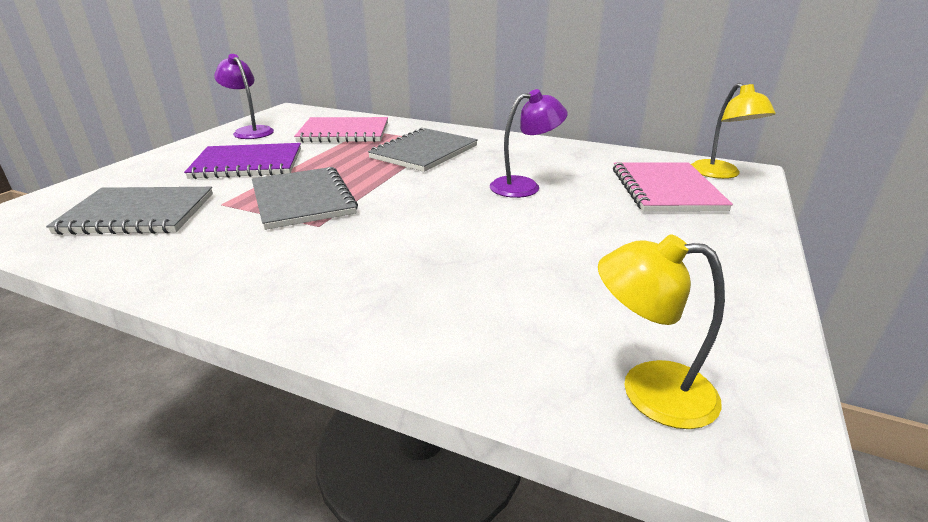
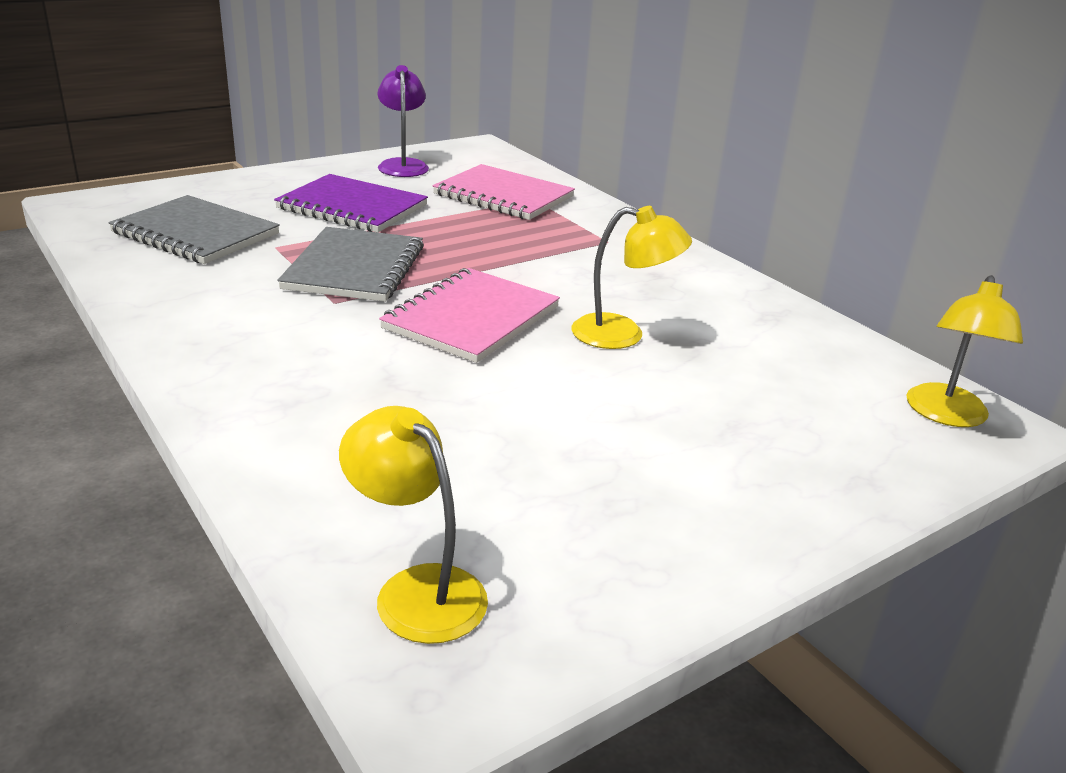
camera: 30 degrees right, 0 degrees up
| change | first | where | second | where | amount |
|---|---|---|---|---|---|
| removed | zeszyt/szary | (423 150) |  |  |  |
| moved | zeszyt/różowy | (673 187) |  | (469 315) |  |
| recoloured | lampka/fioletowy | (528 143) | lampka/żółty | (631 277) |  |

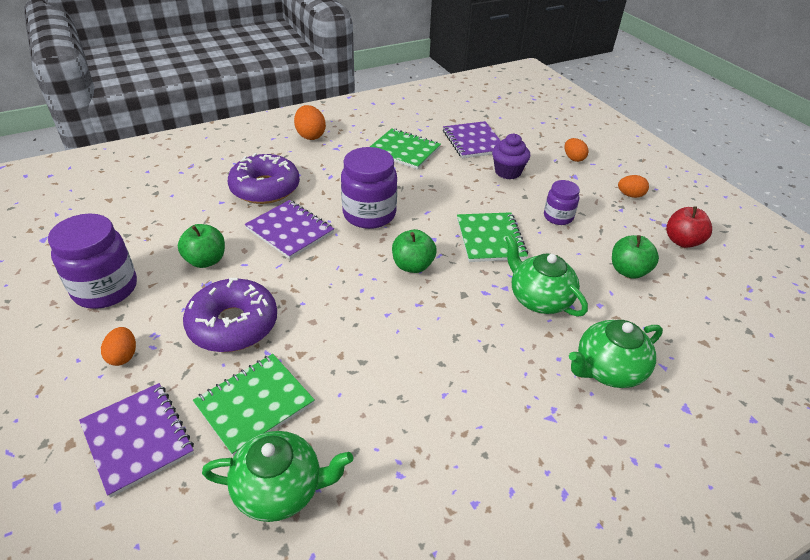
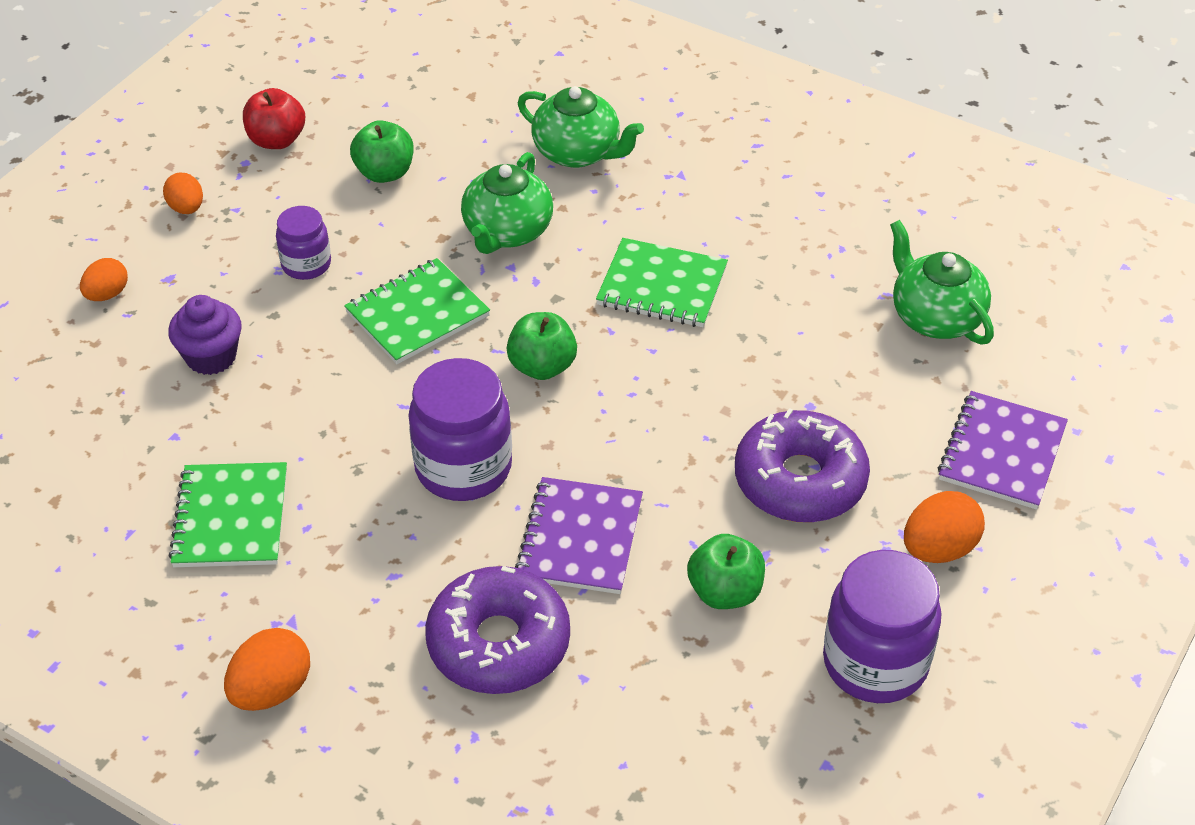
camera: 120 degrees left, 5 degrees up
| change | first | where | second | where | amount |
|---|---|---|---|---|---|
| removed | zeszyt/fioletowy | (472 139) |  |  |  |
| moved | zeszyt/zielony | (254 405) |  | (662 282) |  |
| resized | jajko/pomarańczowy | (118 346) |  | (944 527) | x1.51 |

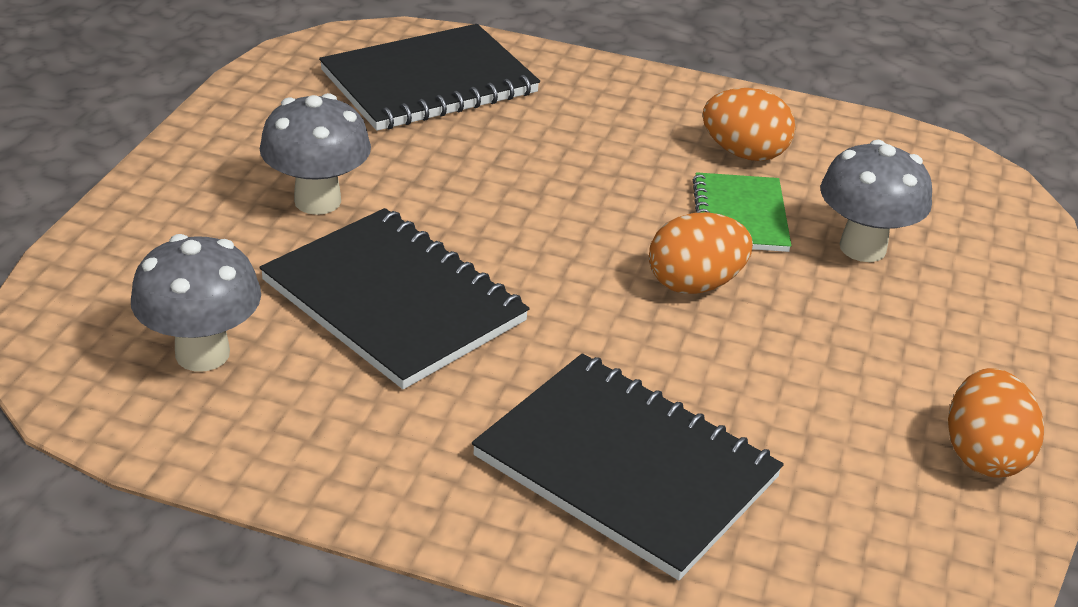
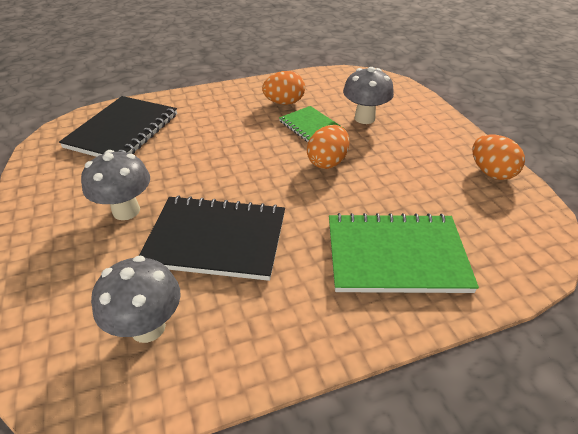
camera: 35 degrees left, 5 degrees up
| change | first | where | second | where | amount |
|---|---|---|---|---|---|
| recoloured | zeszyt/czarny | (628 466) | zeszyt/zielony | (404 253) |  |

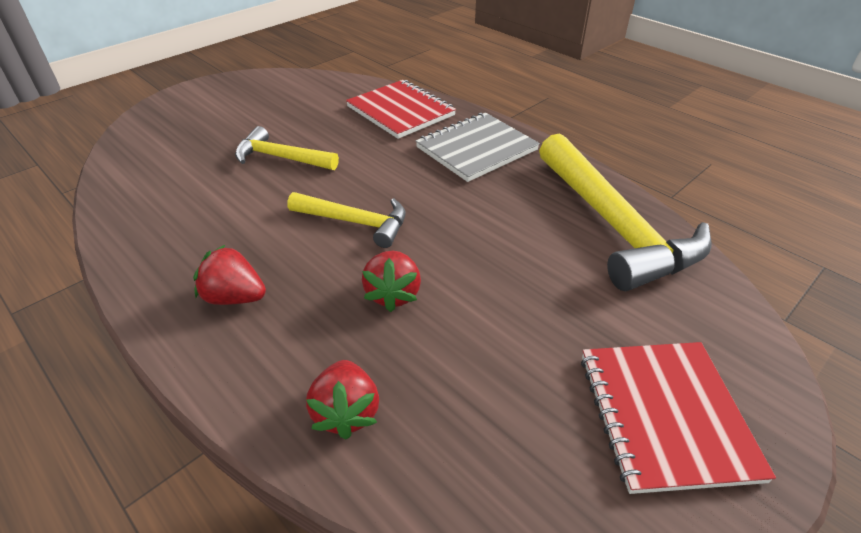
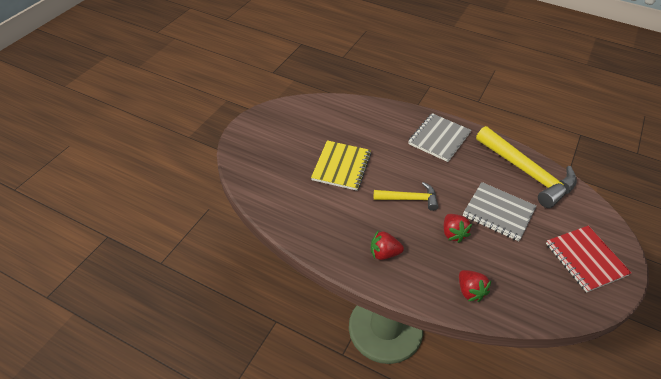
camera: 20 degrees left, 5 degrees up
| change | first | where | second | where | amount |
|---|---|---|---|---|---|
| removed | zeszyt/czerwony | (401 109) |  |  |  |
| added |  |  | zeszyt/szary | (500 211) |  |
| replaced | młotek/żółty | (287 148) | zeszyt/żółty | (341 165) |  |

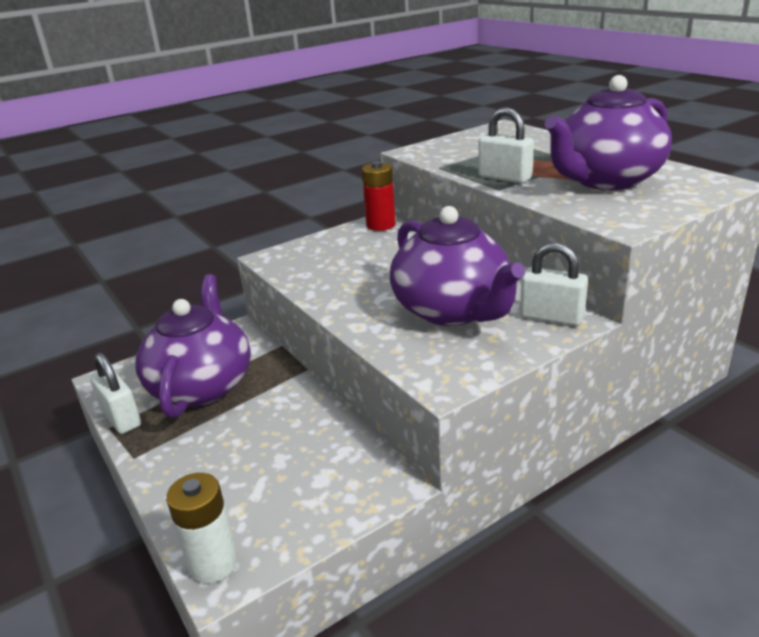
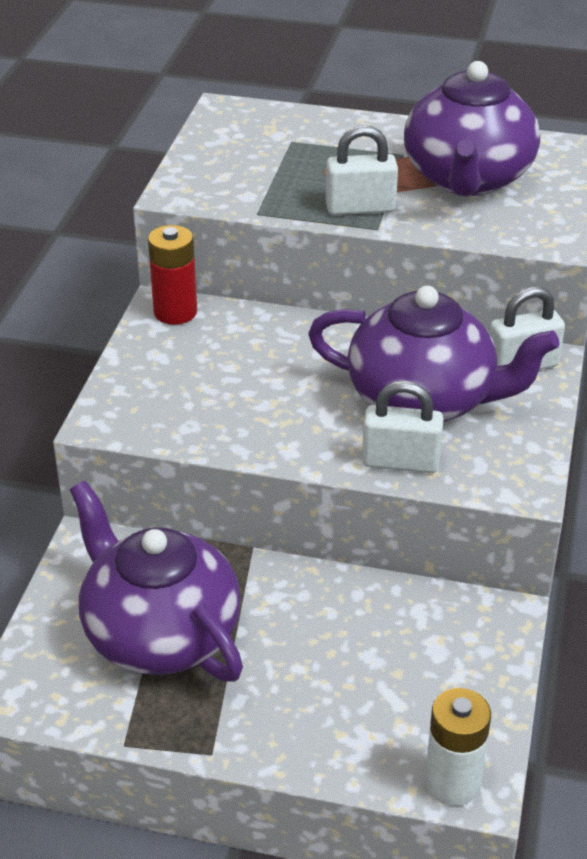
camera: 45 degrees left, 10 degrees up
| change | first | where | second | where | amount |
|---|---|---|---|---|---|
| moved | kłódka/biały | (115 393) |  | (403 427) |  |

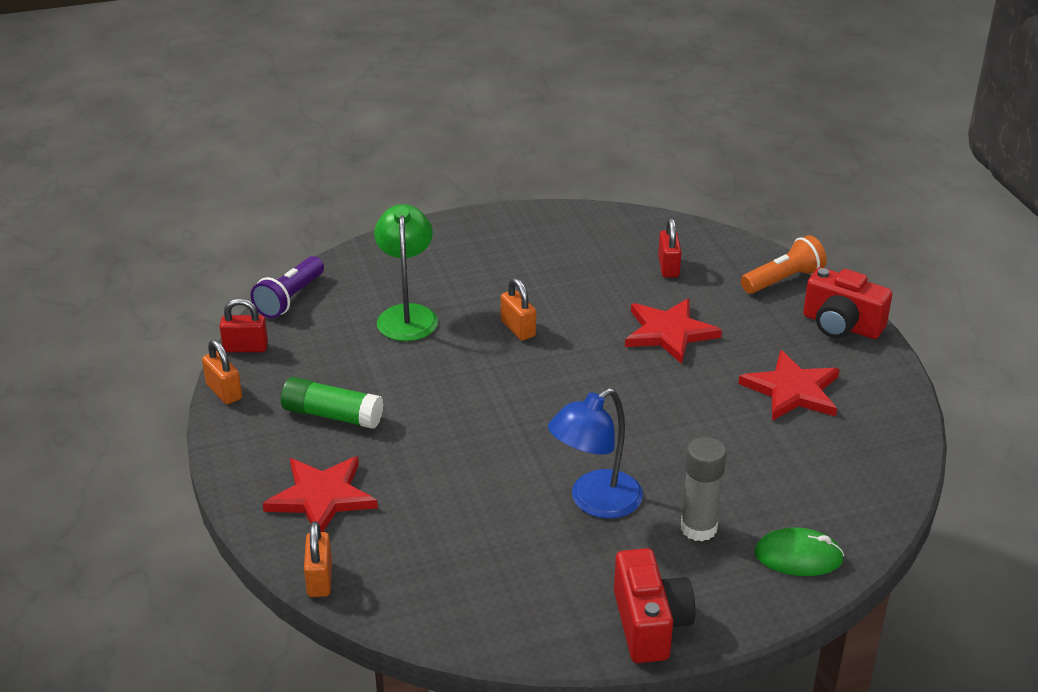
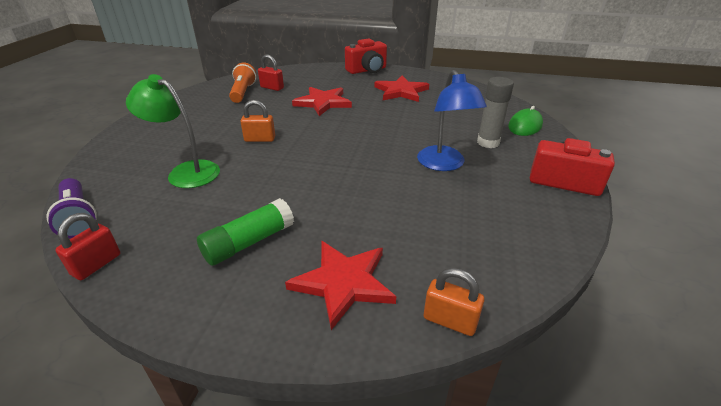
camera: 60 degrees left, 0 degrees up
| change | first | where | second | where | amount |
|---|---|---|---|---|---|
| removed | kłódka/pomarańczowy | (222 371) |  |  |  |
| moved | latarka/pomarańczowy | (784 264) |  | (242 82) |  |

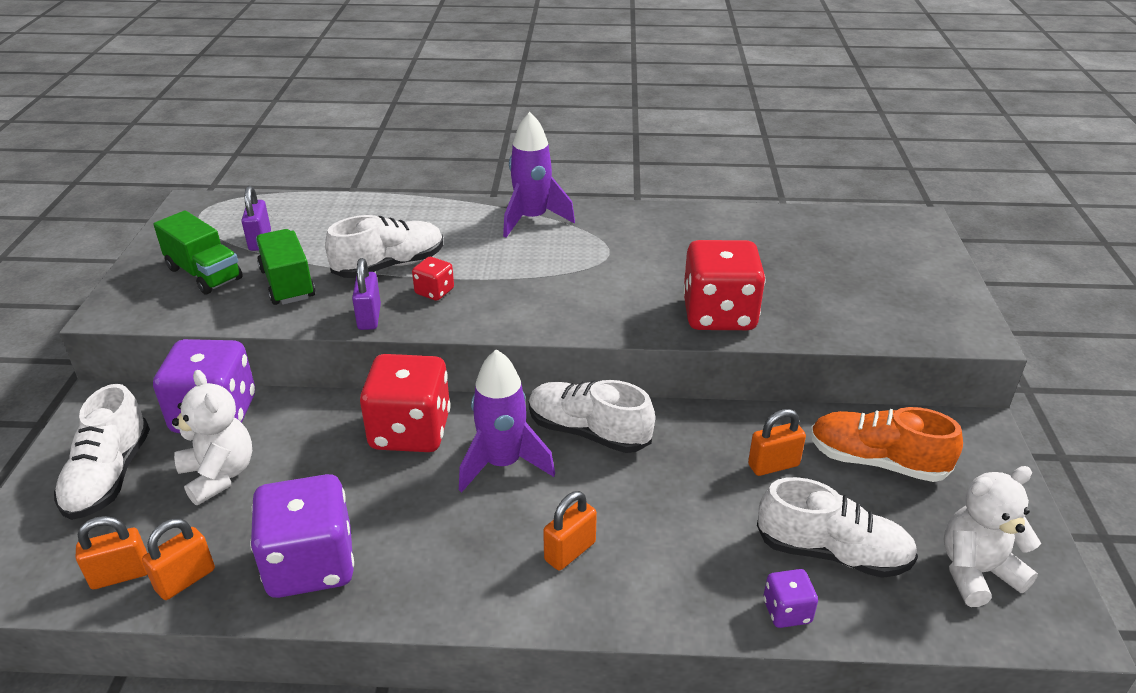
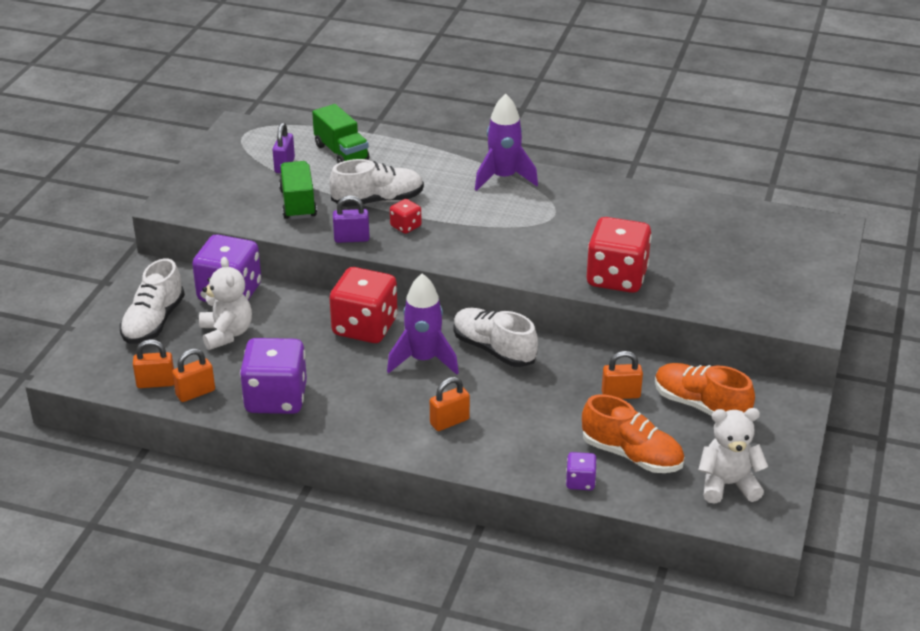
camera: 15 degrees right, 0 degrees up
| change | first | where | second | where | amount |
|---|---|---|---|---|---|
| moved | ciężarówka/zielony | (198 252) |  | (340 133) |  |
| recoloured | but/biały | (837 527) | but/pomarańczowy | (633 433) |  |
| turned | kłódka/fioletowy | (366 294) |  | (351 219) | 75 degrees clockwise |

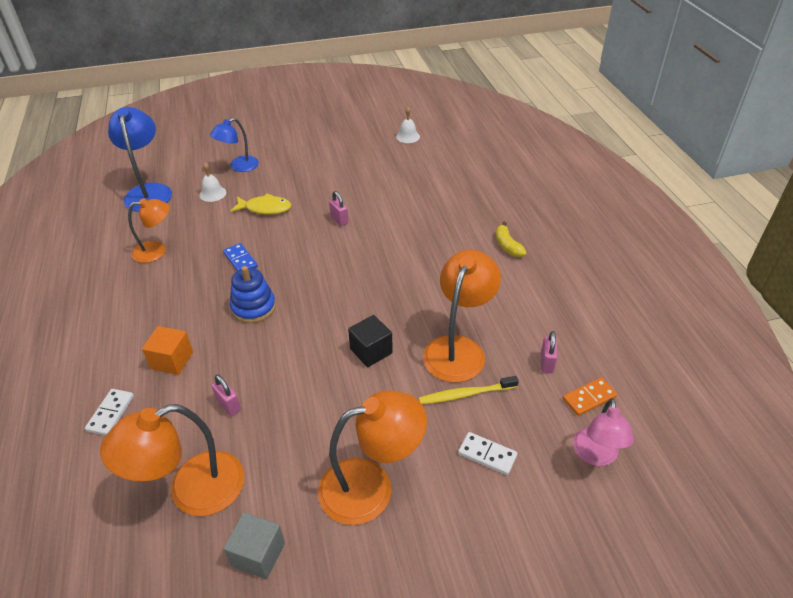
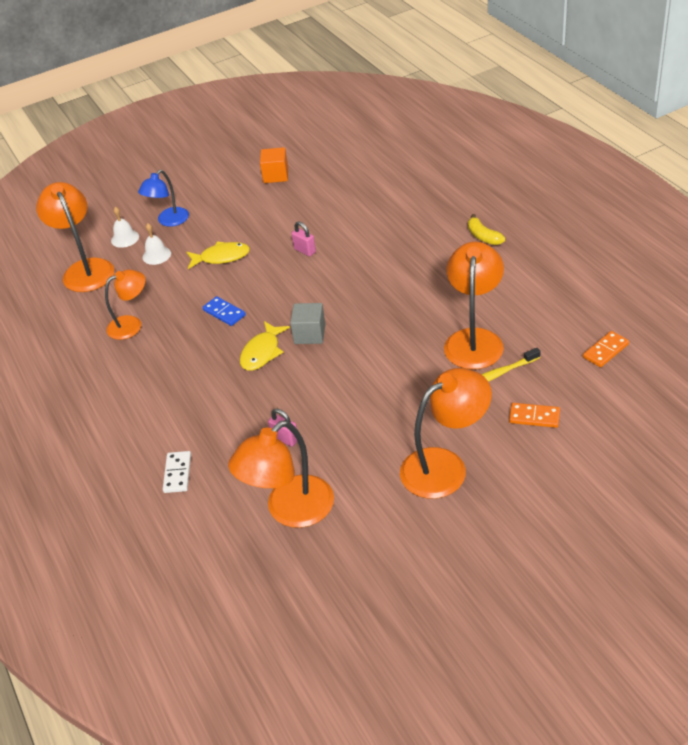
camera: 10 degrees left, 0 degrees up
| change | first | where | second | where | amount |
|---|---|---|---|---|---|
| removed | sześcian/czarny | (370 341) |  |  |  |
| removed | kłódka/różowy | (549 352) |  |  |  |
| removed | lampka/różowy | (603 432) |  |  |  |
| moved | sześcian/pomarańczowy | (167 350) |  | (274 165) |  |
| moved | sześcian/szary | (254 545) |  | (307 323) |  |
| moved | dzwonek/biały | (408 125) |  | (125 227) |  |
| replaced | zabawka nakładanka/niebieski | (253 294) | ryba/żółty | (265 346) |  |
| recoloured | lampka/niebieski | (140 159) | lampka/pomarańczowy | (75 237) |  |
| recoloured | kostka domina/biały | (487 453) | kostka domina/pomarańczowy | (534 415) |  |

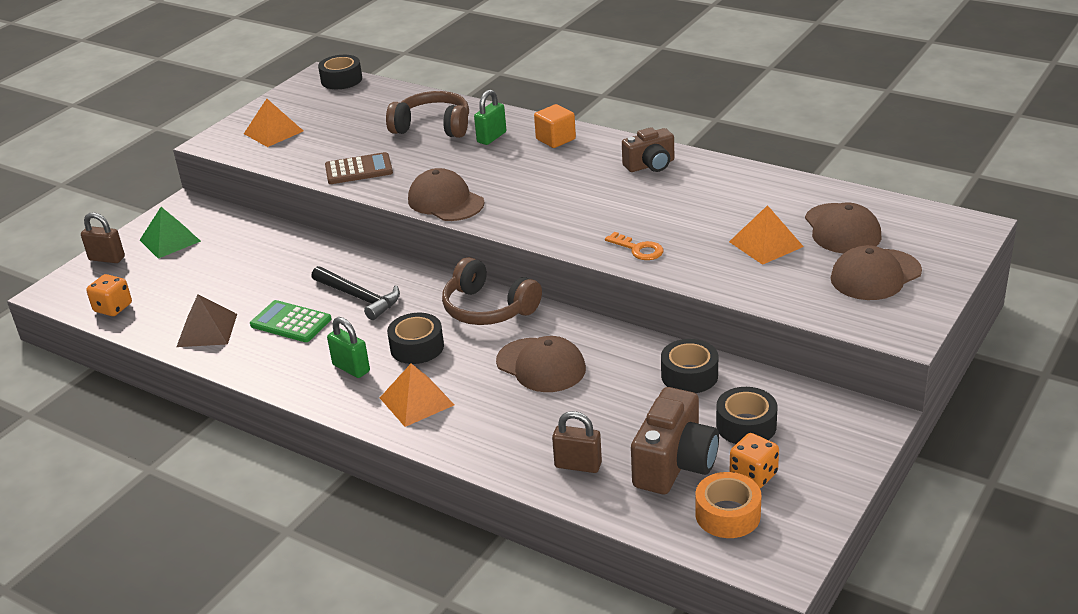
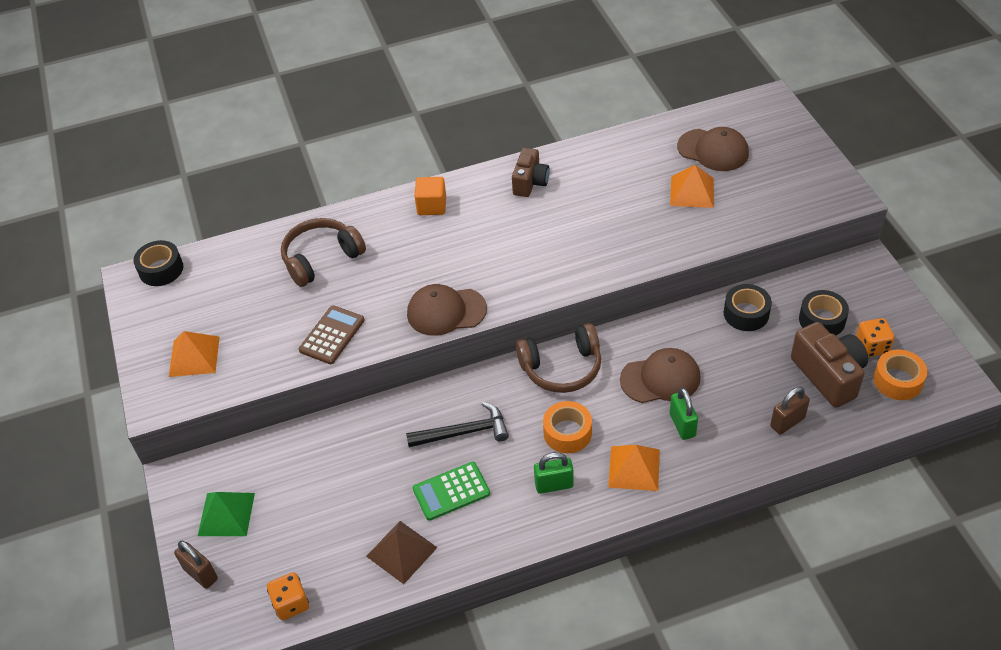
camera: 50 degrees left, 15 degrees up
| change | first | where | second | where | amount |
|---|---|---|---|---|---|
| removed | klucz/pomarańczowy | (634 246) |  |  |  |
| removed | czapka/brązowy | (876 272) |  |  |  |
| moved | kłódka/zielony | (490 117) |  | (684 414) |  |
| recoloured | taśma klejąca/czarny | (415 338) | taśma klejąca/pomarańczowy | (567 427) |  |
| turned | kłódka/brązowy | (103 237) |  | (196 565) | 75 degrees clockwise |

